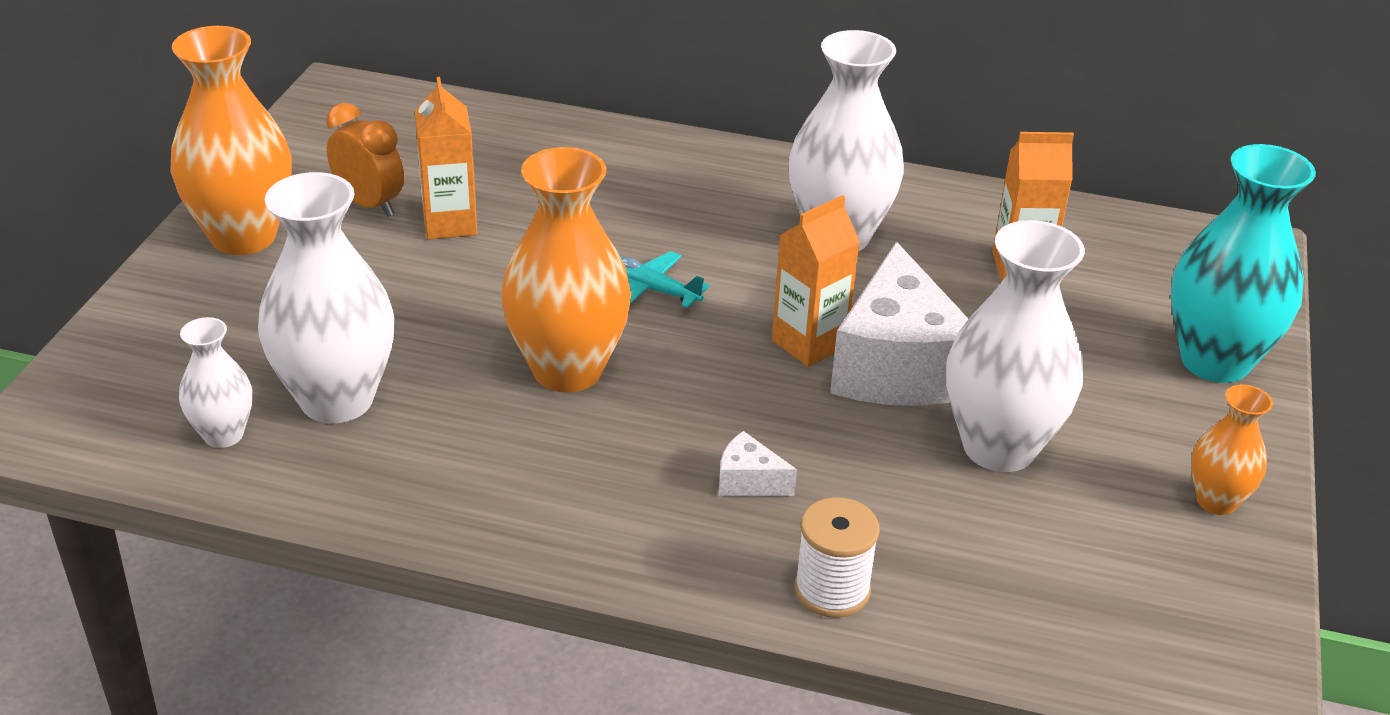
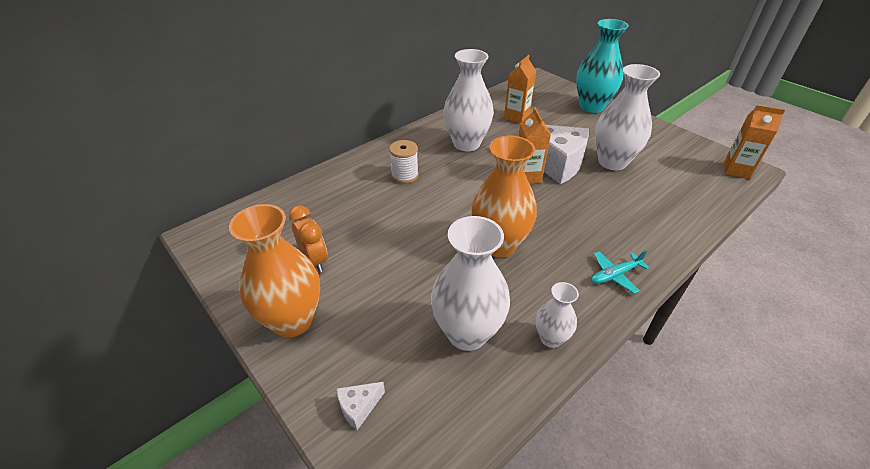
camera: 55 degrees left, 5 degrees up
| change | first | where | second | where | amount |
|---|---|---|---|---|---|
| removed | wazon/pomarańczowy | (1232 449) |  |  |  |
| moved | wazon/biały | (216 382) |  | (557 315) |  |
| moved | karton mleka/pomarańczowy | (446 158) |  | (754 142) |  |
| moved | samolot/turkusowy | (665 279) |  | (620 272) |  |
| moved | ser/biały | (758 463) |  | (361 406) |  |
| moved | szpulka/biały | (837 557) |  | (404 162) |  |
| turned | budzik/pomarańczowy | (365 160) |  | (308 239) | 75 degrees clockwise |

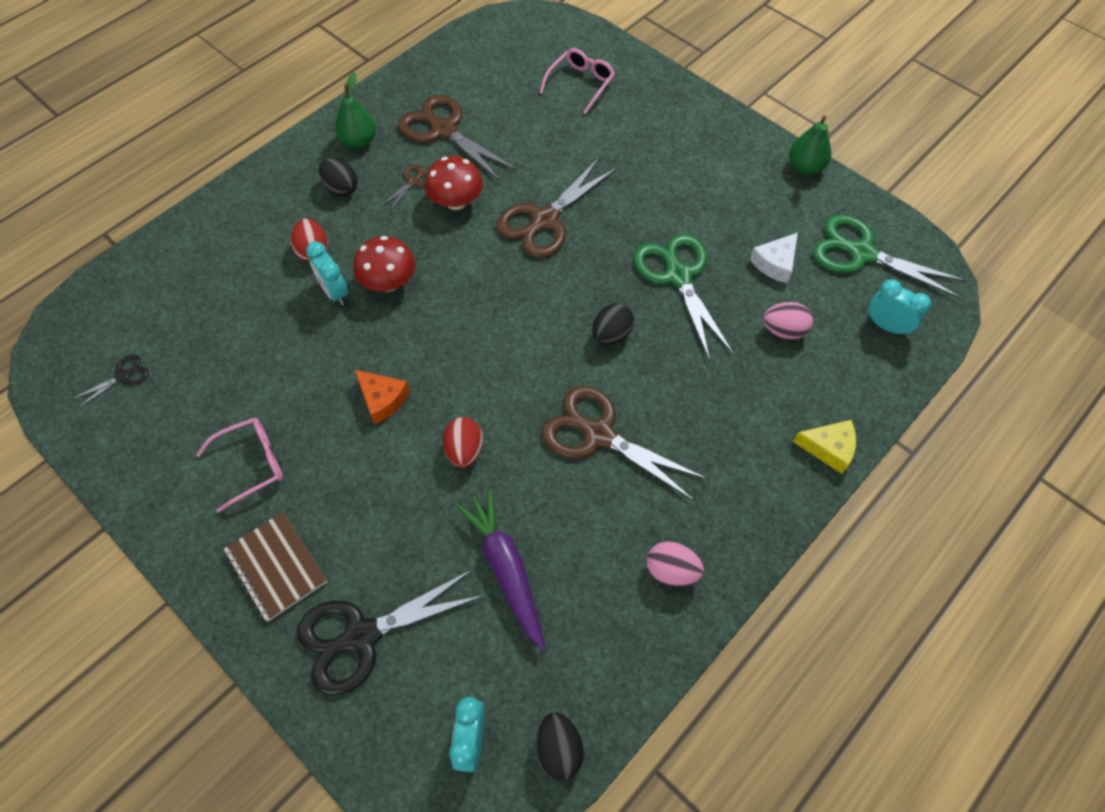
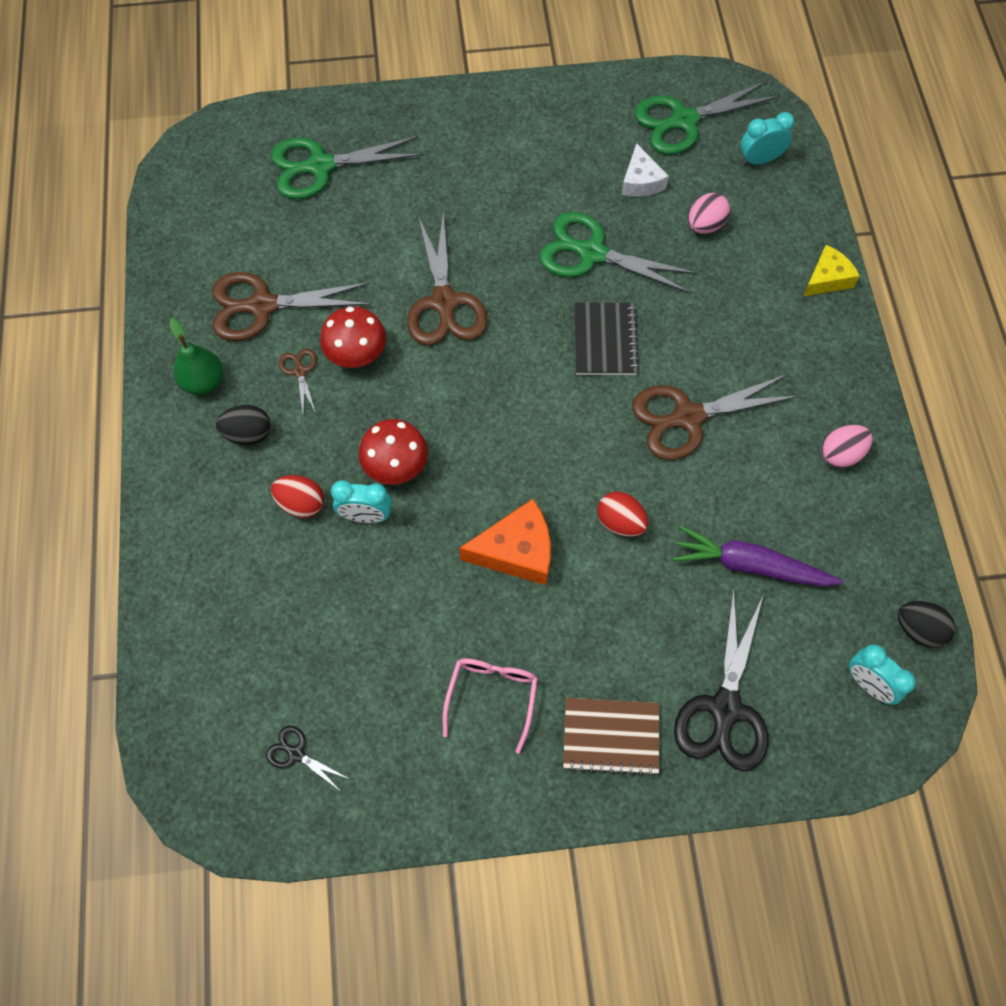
camera: 50 degrees left, 5 degrees up
| change | first | where | second | where | amount |
|---|---|---|---|---|---|
| removed | gruszka/zielony | (810 145) |  |  |  |
| replaced | okulary/różowy | (577 81) | nożyczki/zielony | (347 167) |  |
| replaced | jajko/czarny | (613 324) | zeszyt/czarny | (606 339) |  |
| turned | nożyczki/czarny | (111 382) |  | (307 758) | 60 degrees counterclockwise |
| resized | ser/pomarańczowy | (382 397) |  | (505 542) | x1.51 |

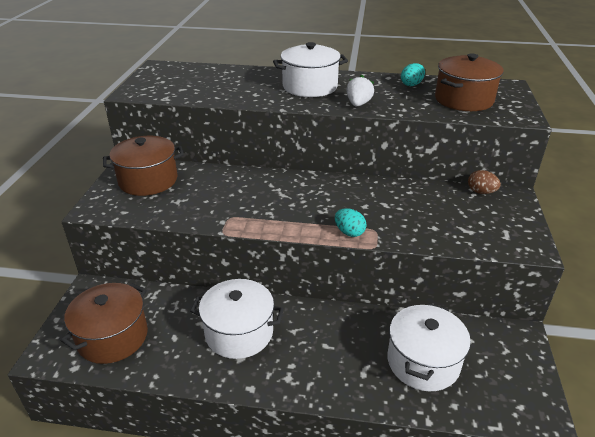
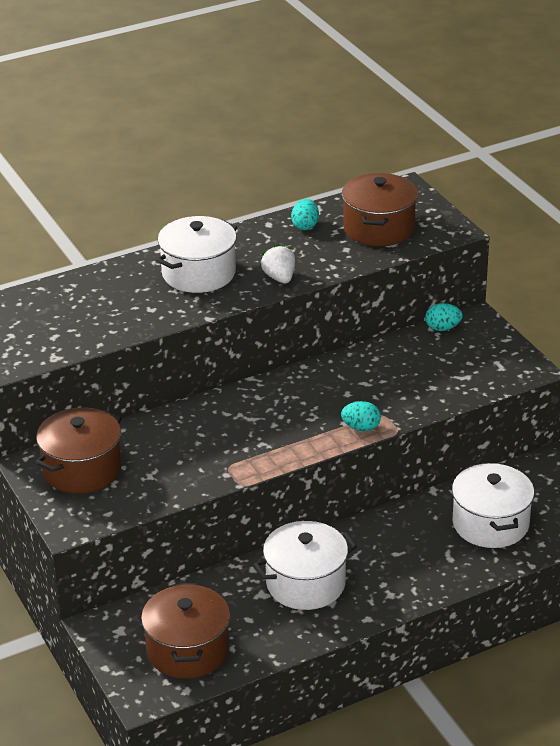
camera: 35 degrees left, 0 degrees up
| change | first | where | second | where | amount |
|---|---|---|---|---|---|
| recoloured | jajko/brązowy | (484 182) | jajko/turkusowy | (444 317) |  |

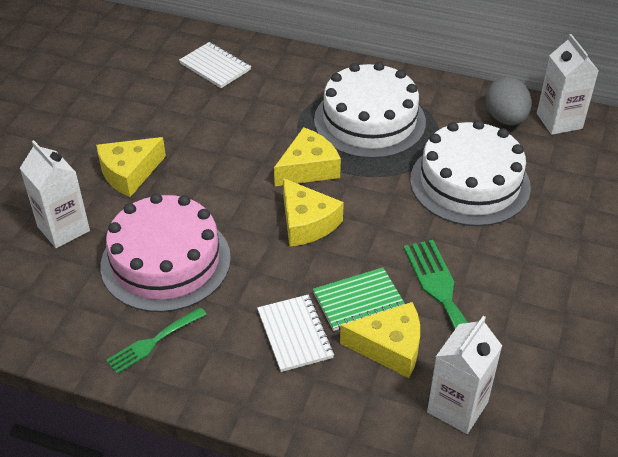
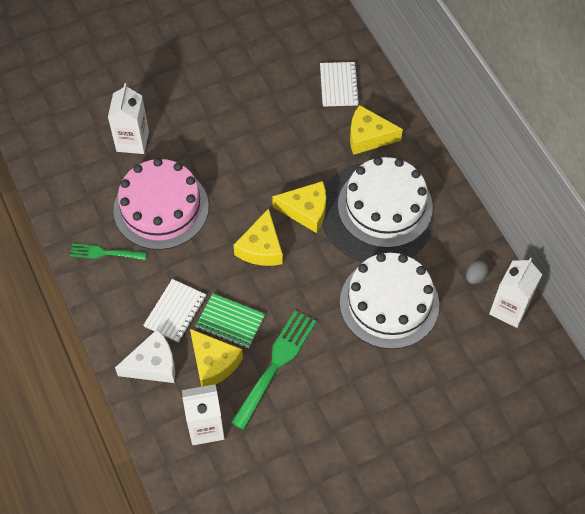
camera: 45 degrees right, 15 degrees up
| change | first | where | second | where | amount |
|---|---|---|---|---|---|
| added |  |  | ser/biały | (145 356) |  |
| moved | ser/żółty | (131 167) |  | (376 130) |  |
| resized | jajko/szary | (509 101) |  | (477 272) | x0.53 |

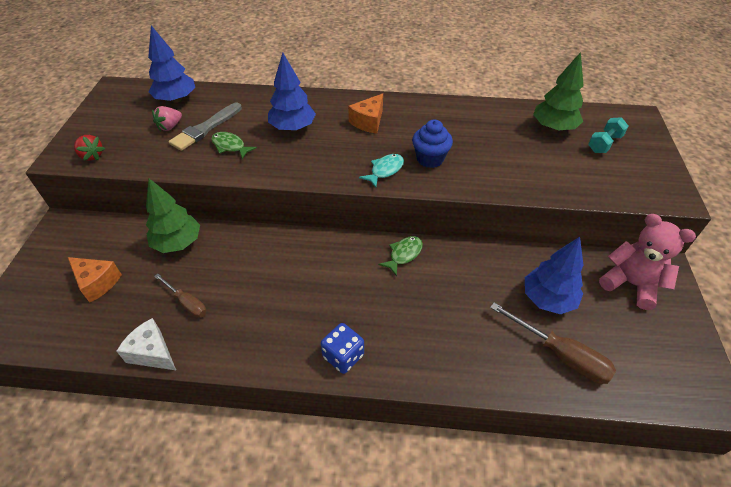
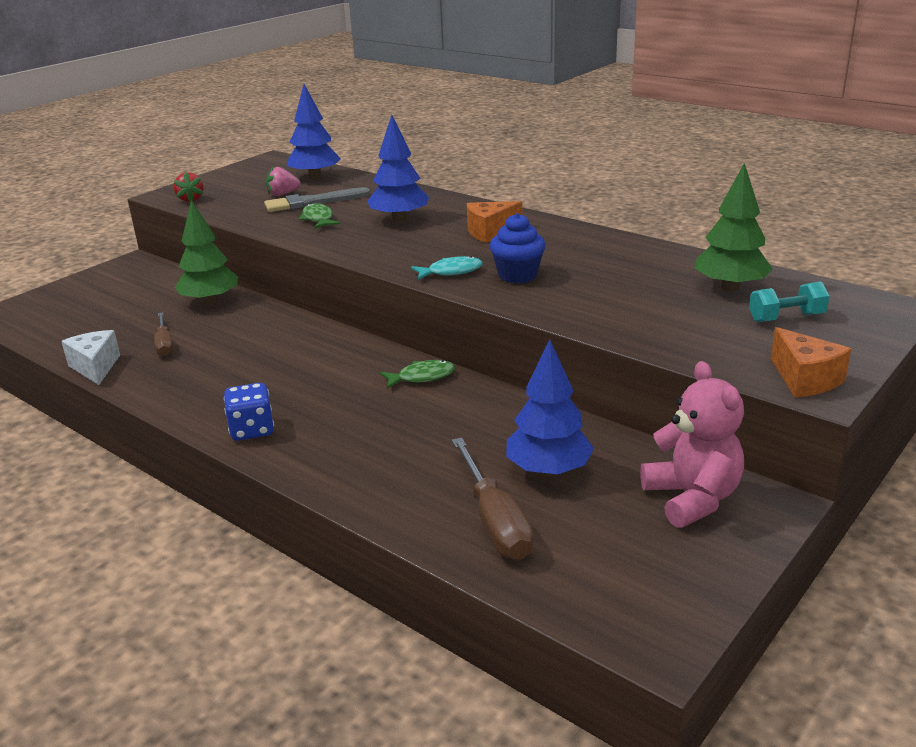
camera: 35 degrees right, 20 degrees down
| change | first | where | second | where | amount |
|---|---|---|---|---|---|
| moved | ser/pomarańczowy | (95 279) |  | (811 362) |  |

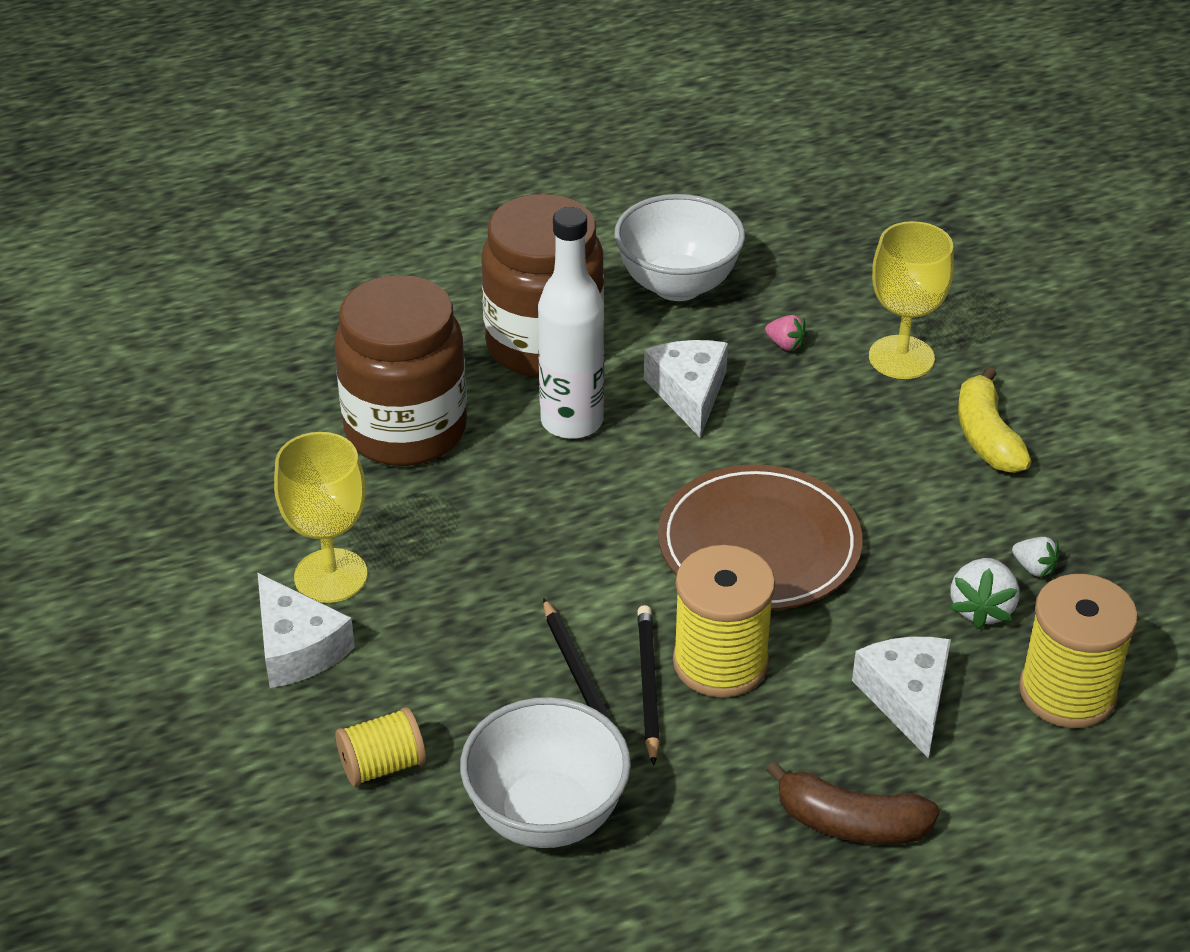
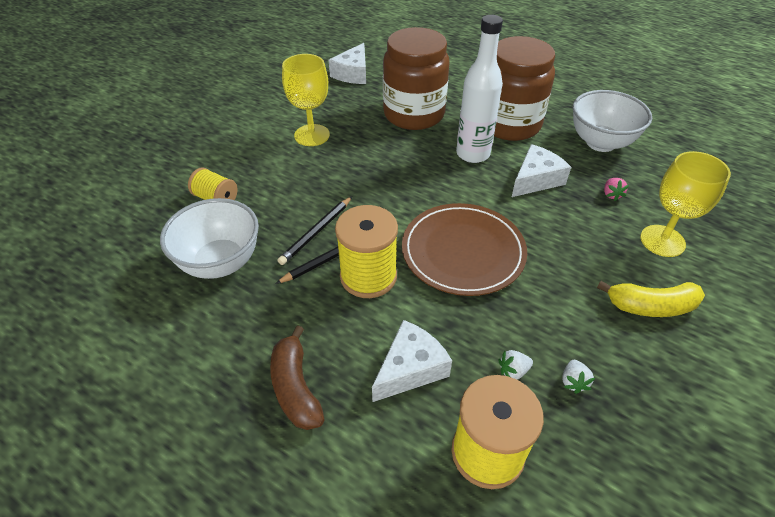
camera: 55 degrees right, 5 degrees up
| change | first | where | second | where | amount |
|---|---|---|---|---|---|
| moved | ser/biały | (306 630) |  | (347 63) |  |
| turned | banan/żółty | (995 420) |  | (651 299) | 135 degrees counterclockwise |
| resized | truskawka/biały | (984 593) |  | (516 364) | x0.61 |

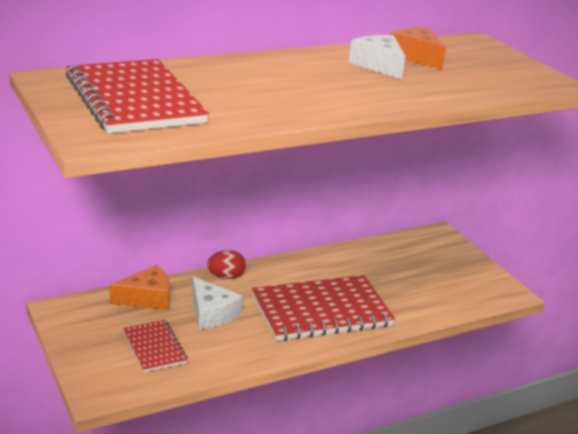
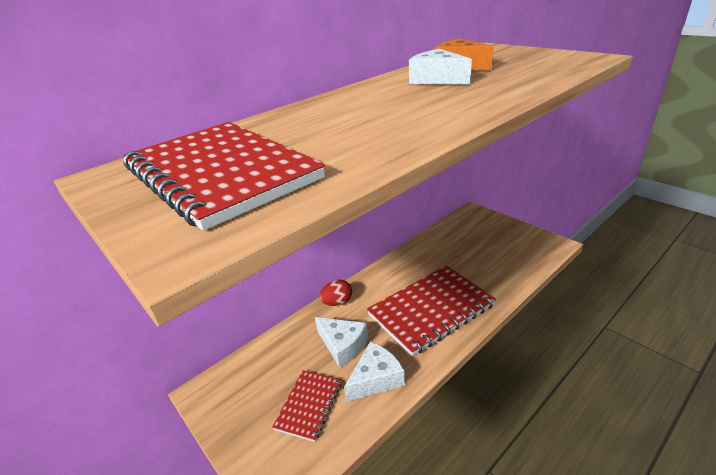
camera: 10 degrees left, 5 degrees up
| change | first | where | second | where | amount |
|---|---|---|---|---|---|
| removed | ser/pomarańczowy | (139 287) |  |  |  |
| added |  |  | ser/biały | (374 372) |  |
| turned | zeszyt/czerwony | (155 346) |  | (306 406) | 60 degrees clockwise |

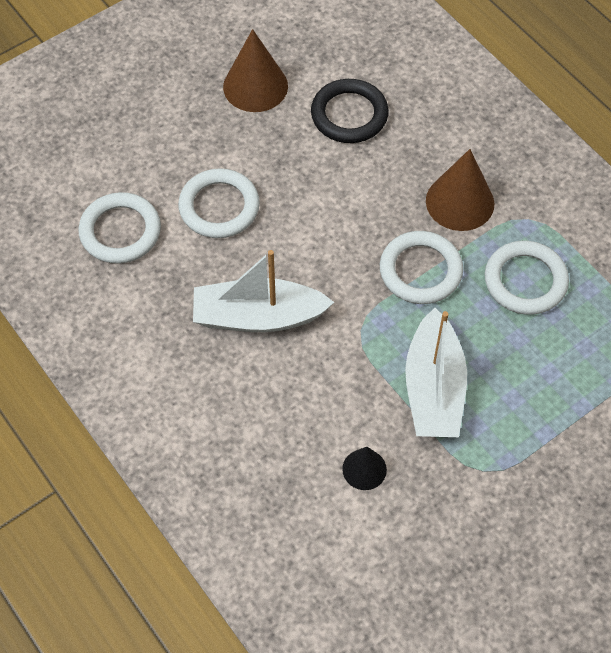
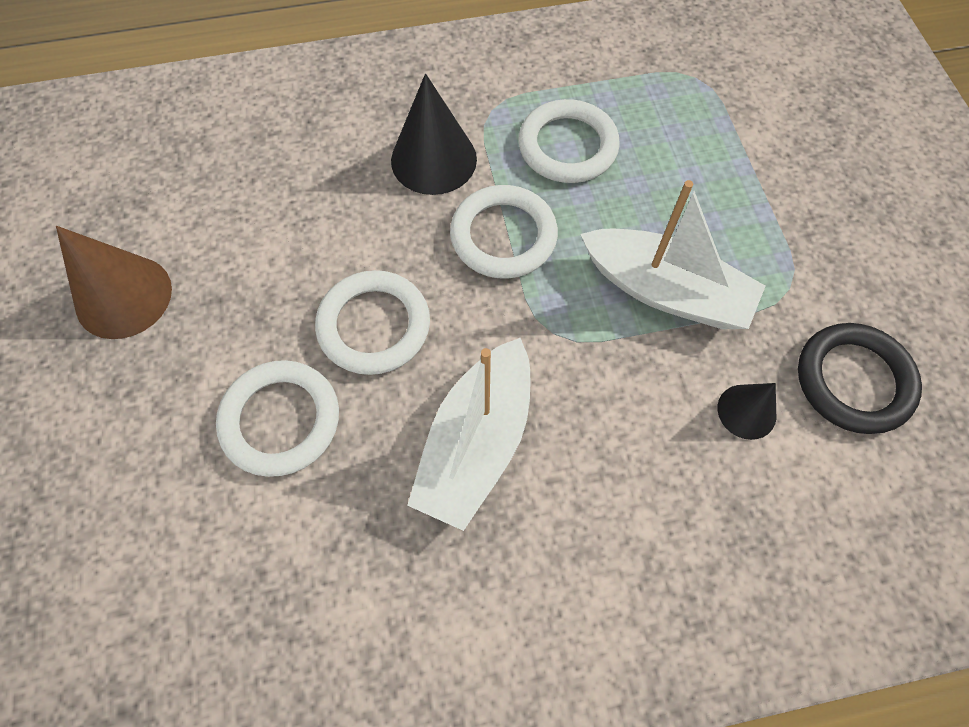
camera: 65 degrees left, 5 degrees up
| change | first | where | second | where | amount |
|---|---|---|---|---|---|
| moved | pierścień/biały | (119 228) |  | (372 322) |  |
| moved | pierścień/czarny | (350 111) |  | (860 378) |  |
| recoloured | stożek/brązowy | (460 190) | stożek/czarny | (434 134) |  |

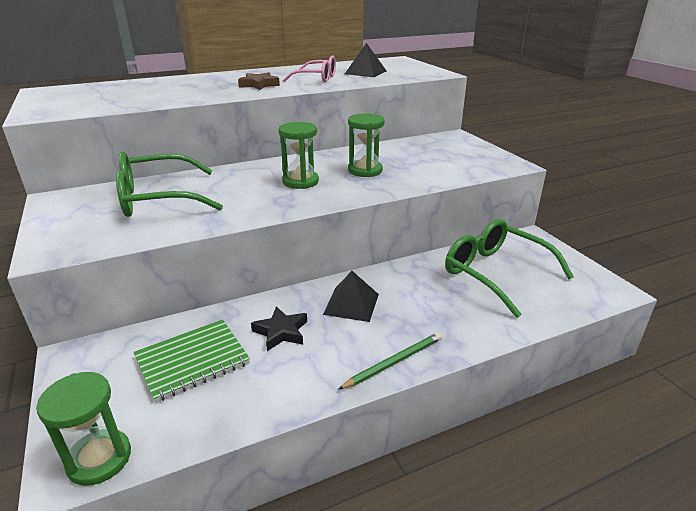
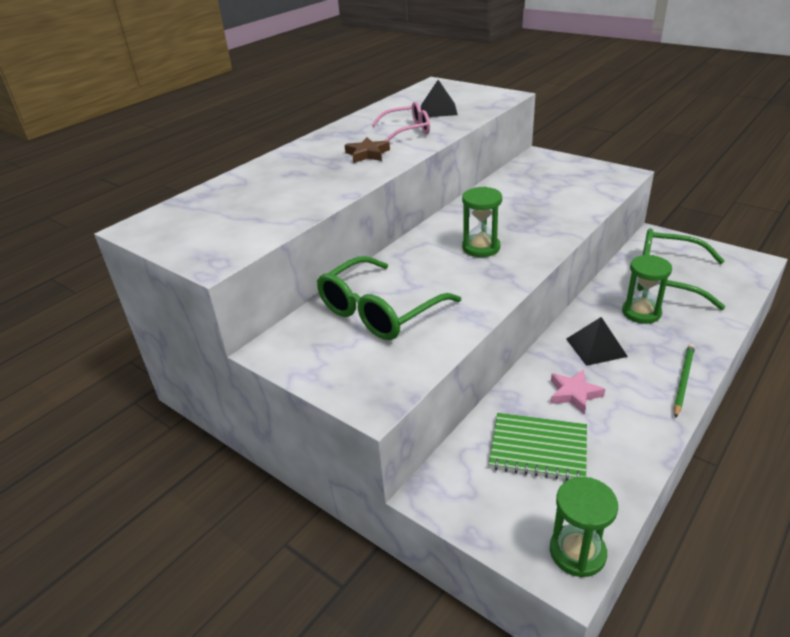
camera: 25 degrees left, 5 degrees up
| change | first | where | second | where | amount |
|---|---|---|---|---|---|
| moved | klepsydra/zielony | (366 145) |  | (647 289) |  |
| recoloured | gwiazda/czarny | (279 328) | gwiazda/różowy | (578 391) |  |
| turned | zeszyt/zielony | (192 361) |  | (538 447) | 75 degrees clockwise |

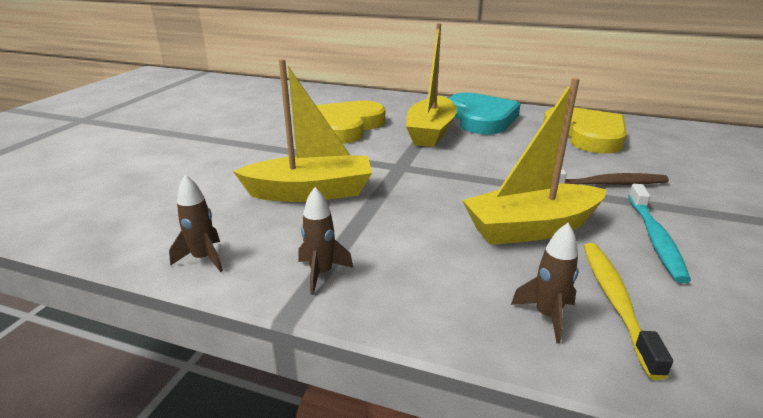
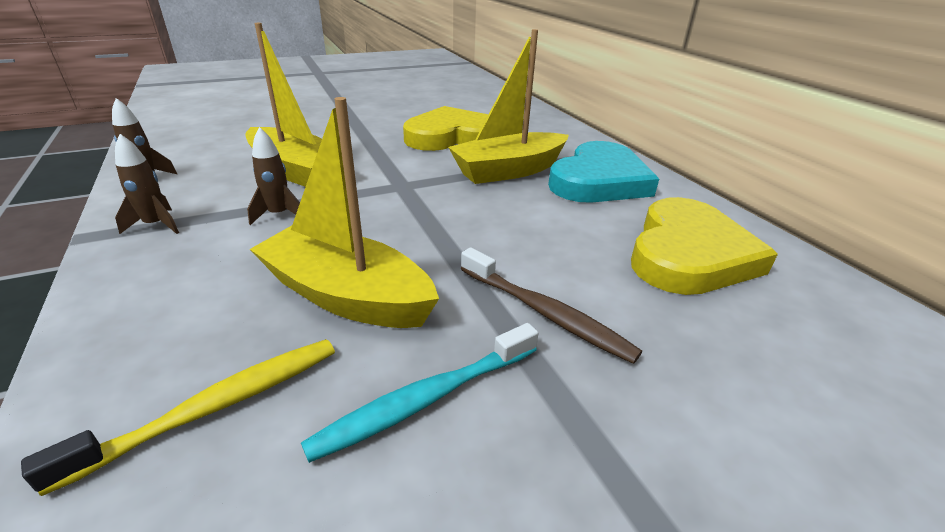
camera: 45 degrees right, 5 degrees up
| change | first | where | second | where | amount |
|---|---|---|---|---|---|
| moved | rakieta/brązowy | (545 283) |  | (273 176) |  |

